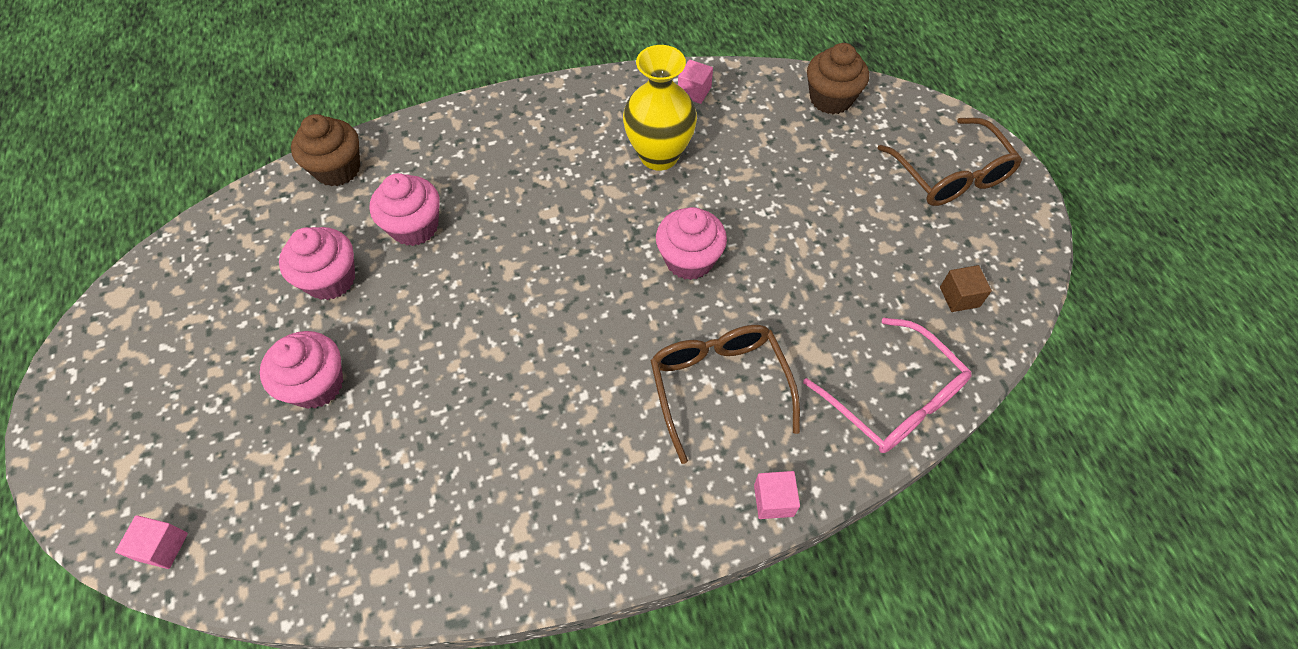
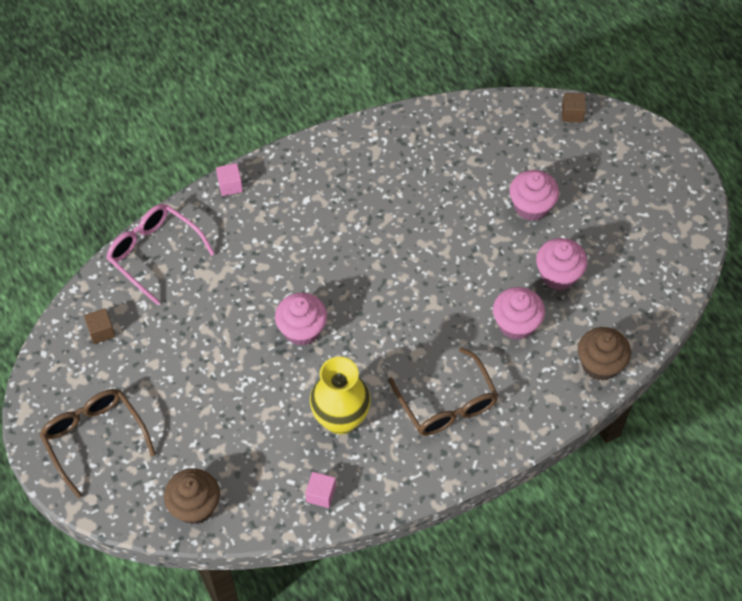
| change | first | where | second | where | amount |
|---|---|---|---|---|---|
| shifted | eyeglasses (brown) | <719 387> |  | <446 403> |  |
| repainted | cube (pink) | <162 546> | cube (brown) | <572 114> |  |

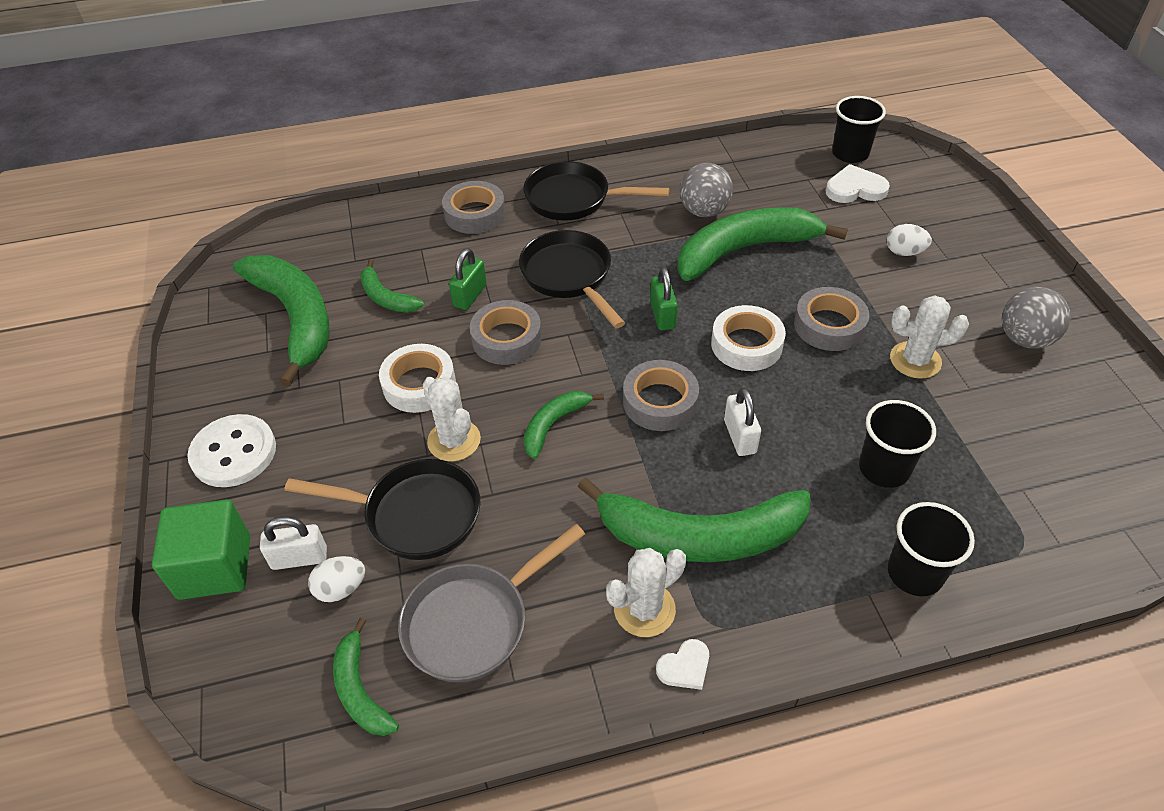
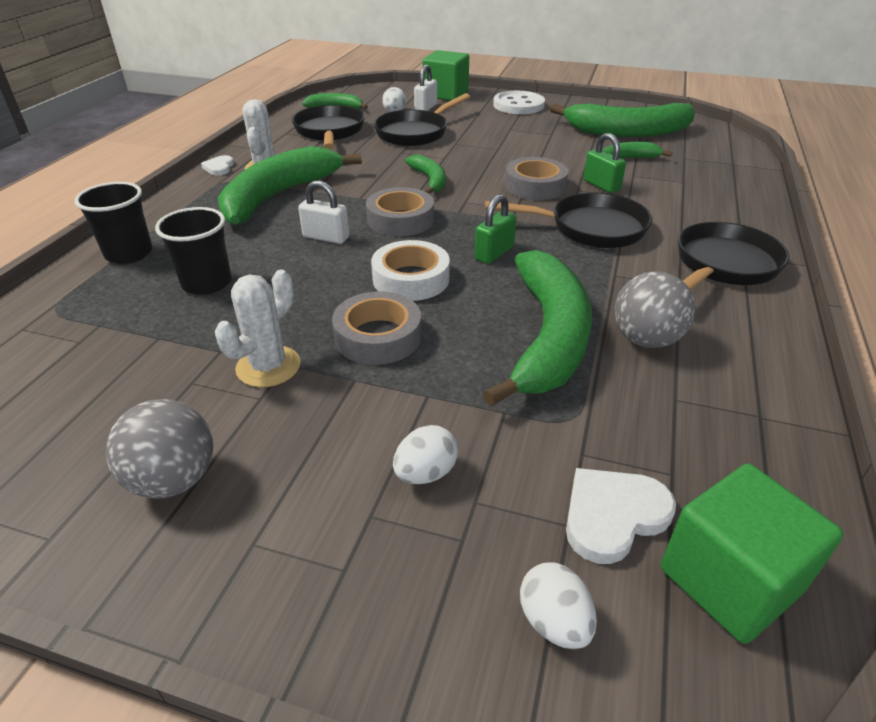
| change | first | where | second | where | amount |
|---|---|---|---|---|---|
| swapped | beaker (jet-black) | <850 154> | cube (leaf-green) | <730 580> |  |
| rotated | love heart (snow-white) | <855 189> |  | <613 516> | 150 degrees counterclockwise |
| gone | sticky tape (grey) | <475 214> |  |  |  |
| rotated | padlock (leaf-green) | <662 315> |  | <494 253> | 75 degrees counterclockwise |
| gone | sticky tape (snow-white) | <419 384> |  |  |  |
| gone | cactus (snow-white) | <454 440> |  |  |  |
| repainted | frying pan (grey) | <474 622> | frying pan (jet-black) | <329 132> |  |
| new |  |  | toy egg (snow-white) | <554 622> |  |

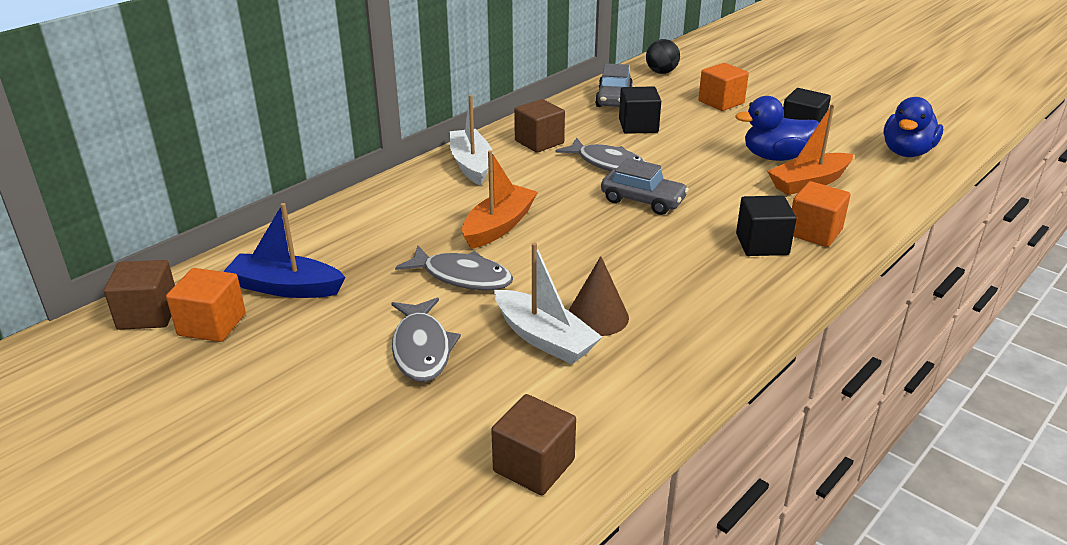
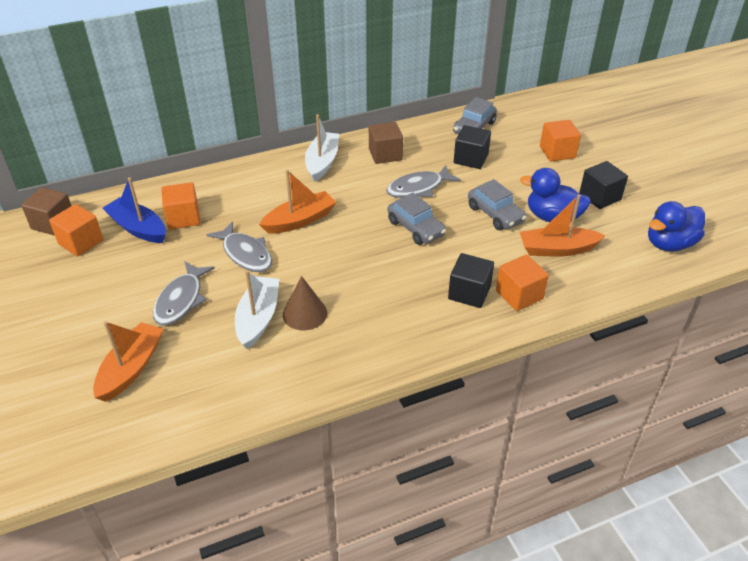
| change | first | where | second | where | amount |
|---|---|---|---|---|---|
| gone | sphere (jet-black) | <661 72> |  |  |  |
| rotated | toy fish (grey) | <608 164> |  | <418 188> | 90 degrees clockwise |
| rotated | toy boat (snow-white) | <544 338> |  | <258 318> | 150 degrees counterclockwise |
| gone | cube (brown) | <534 465> |  |  |  |
| new |  |  | toy car (grey) | <495 214> |  |
| new |  |  | cube (orange) | <183 218> |  |
| new |  |  | toy boat (orange) | <131 368> |  |

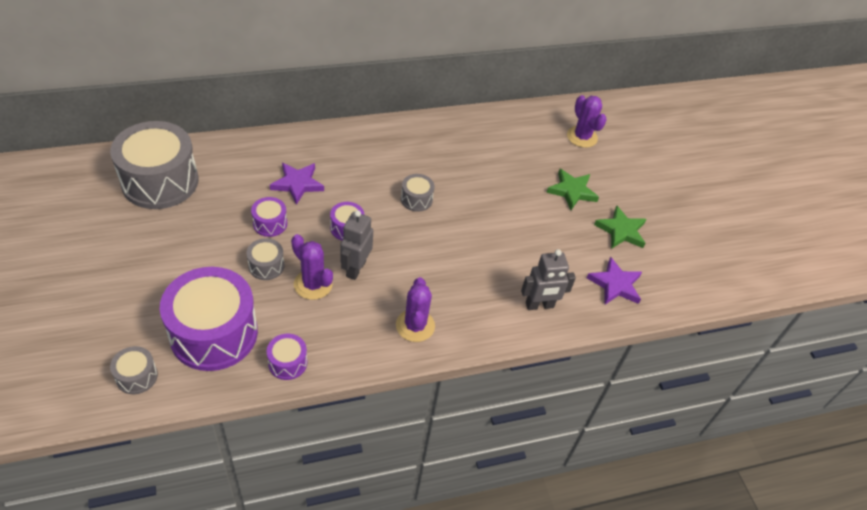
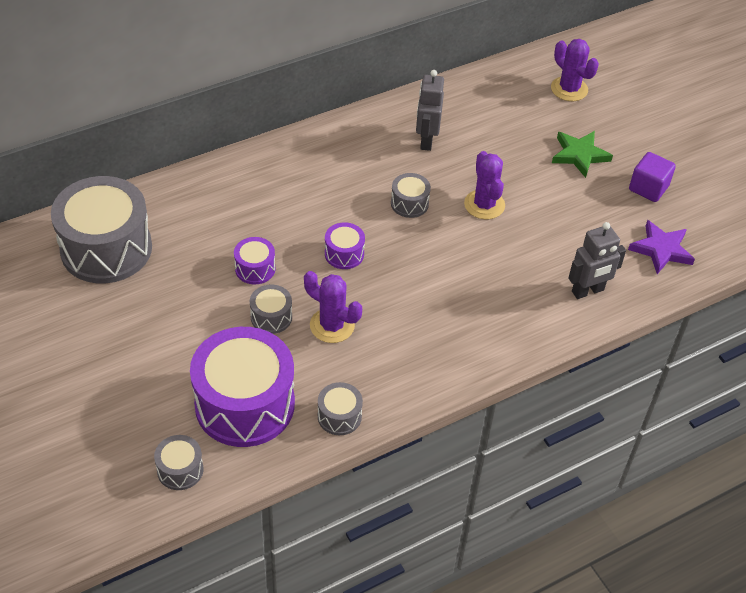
| change | first | where | second | where | amount |
|---|---|---|---|---|---|
| gone | five-pointed star (purple) | <297 184> |  |  |  |
| swapped | five-pointed star (leaf-green) | <621 231> | cube (purple) | <648 188> |  |
| shifted | robot (grey) | <355 268> |  | <426 140> |  |
| shifted | cactus (purple) | <415 325> |  | <484 205> |  |
| repainted | drum (purple) | <287 363> | drum (grey) | <339 416> |  |

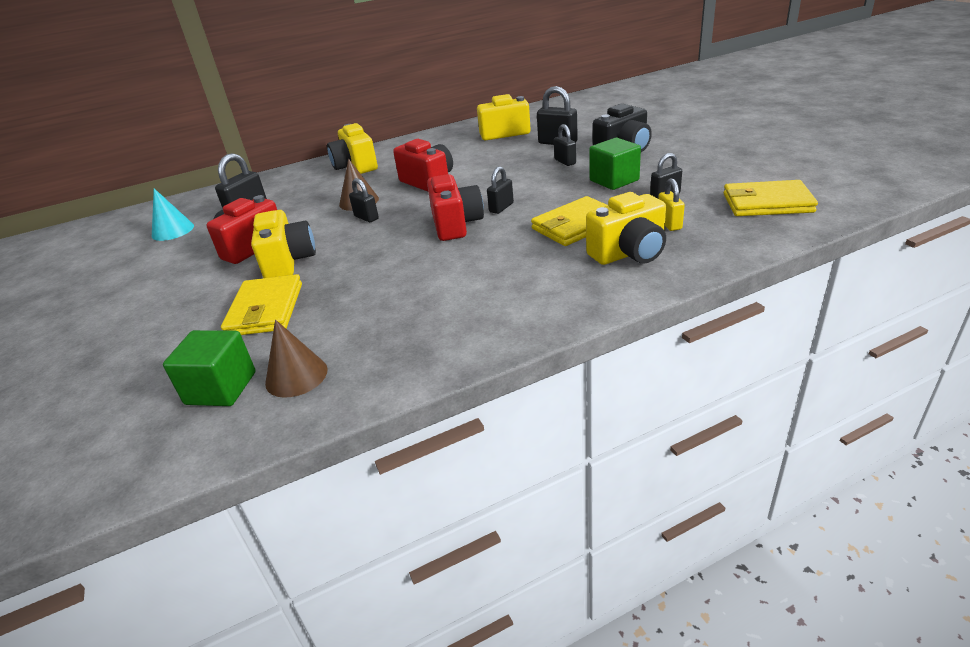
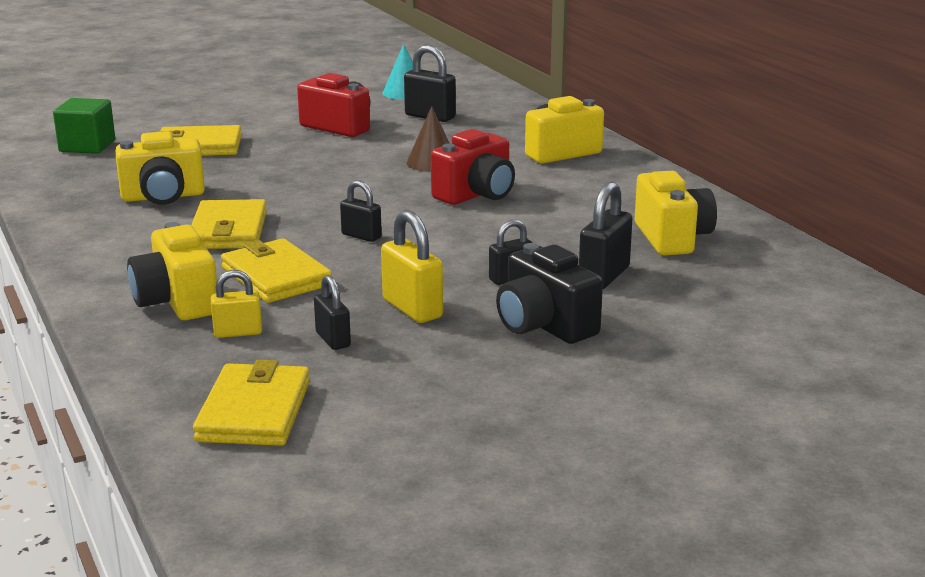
| change | first | where | second | where | amount |
|---|---|---|---|---|---|
| swapped | cube (leaf-green) | <614 180> | padlock (golden) | <412 309> |  |
| gone | photo camera (red) | <456 225> |  |  |  |
| gone | padlock (jet-black) | <366 217> |  |  |  |
| shifted | photo camera (golden) | <288 262> |  | <163 197> |  |
| gone | solid cone (brown) | <296 376> |  |  |  |
| new |  |  | wallet (golden) | <228 230> |  |

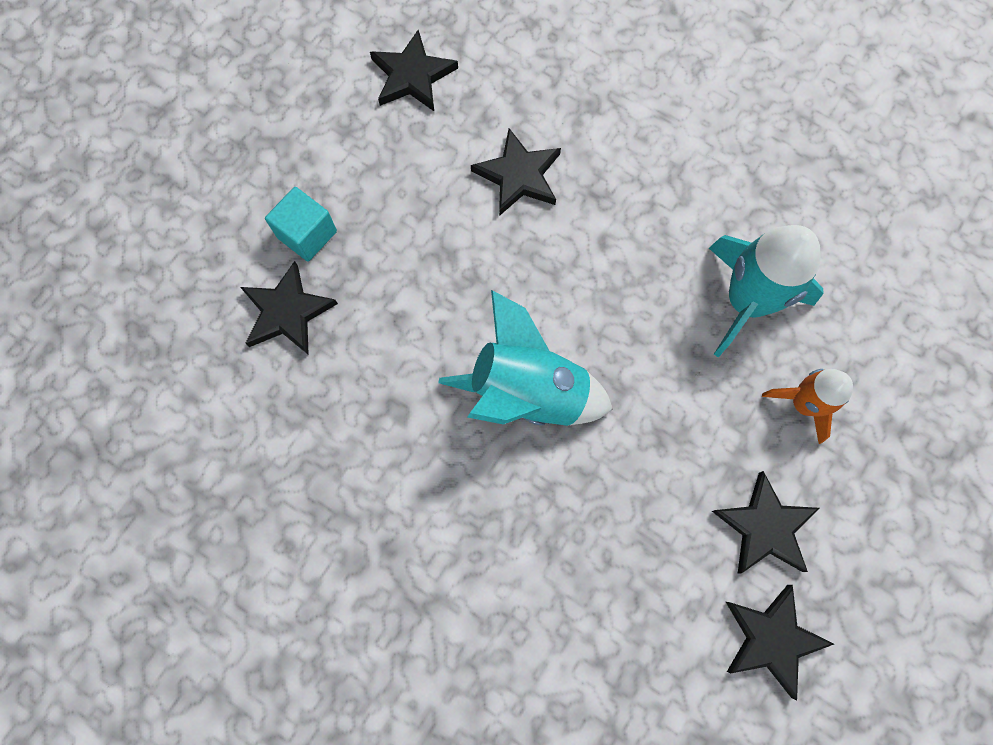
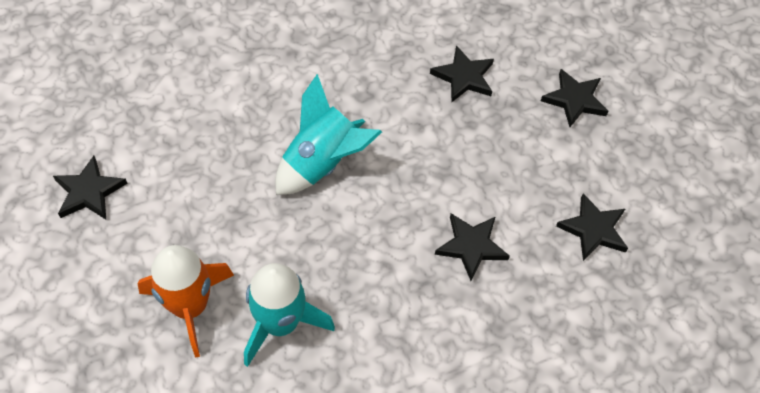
| change | first | where | second | where | amount |
|---|---|---|---|---|---|
| gone | cube (turquoise) | <307 234> |  |  |  |
| scaled | rocket (orange) | <803 404> |  | <190 306> | x1.66 |
| shifted | five-pointed star (jet-black) | <765 527> |  | <574 100> |  |

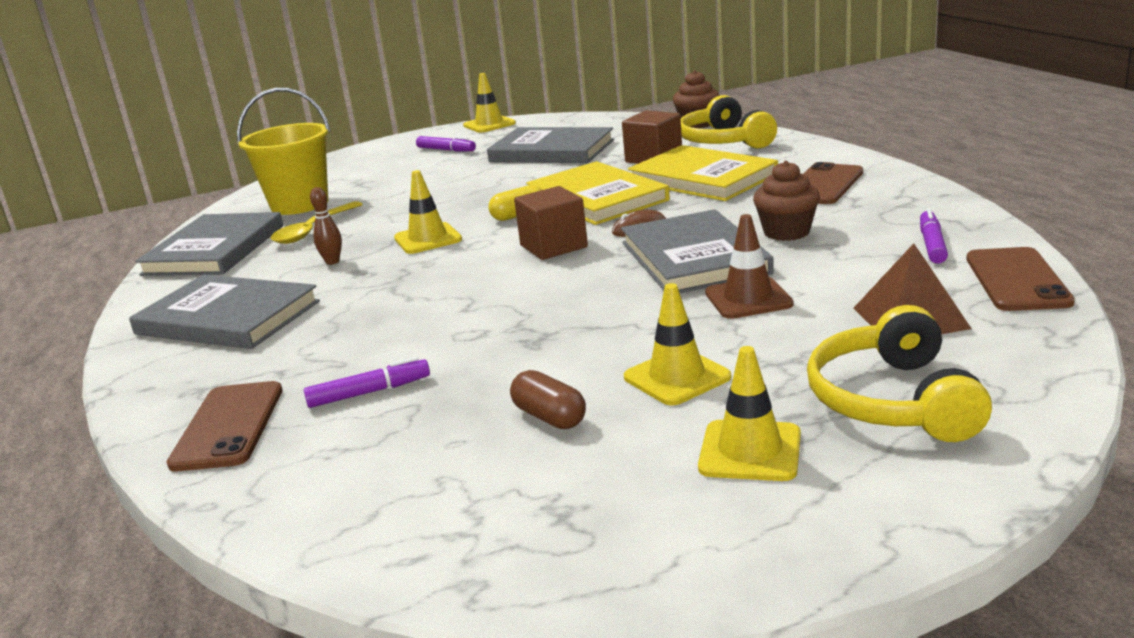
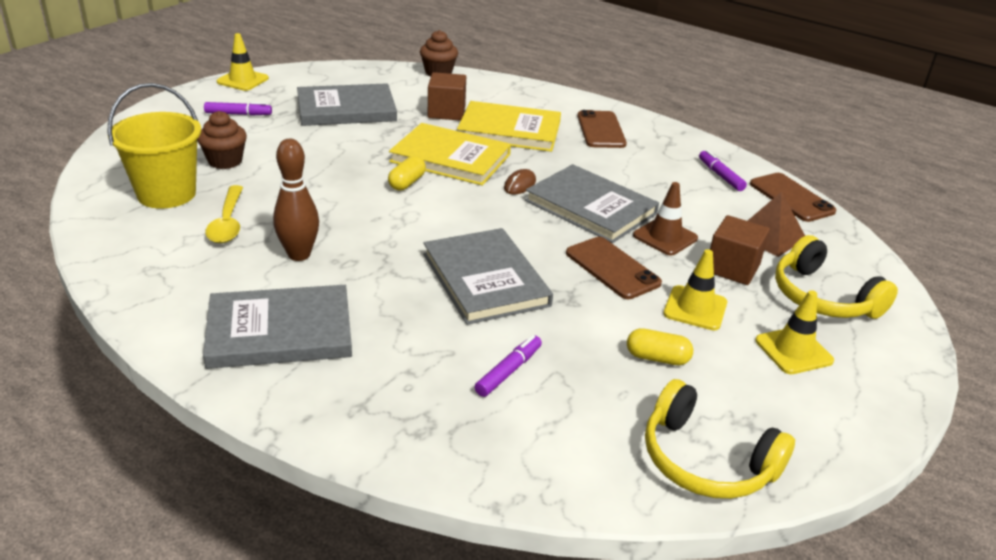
| change | first | where | second | where | amount |
|---|---|---|---|---|---|
| shifted | over-ear headphones (golden) | <724 141> |  | <706 461> |  |
| shifted | muffin (brown) | <786 232> |  | <225 161> |  |
| gone | road cone (golden) | <428 239> |  |  |  |
| shifted | cube (brown) | <553 246> |  | <732 268> |  |
| scaled | tenpin (brown) | <332 262> |  | <299 255> | x1.80 |
| shifted | hardcover (grey) | <215 250> |  | <485 279> |  |
| repainted | pill shape (brown) | <549 417> | pill shape (golden) | <657 358> |  |
| shifted | phone (brown) | <228 426> |  | <612 268> |  |

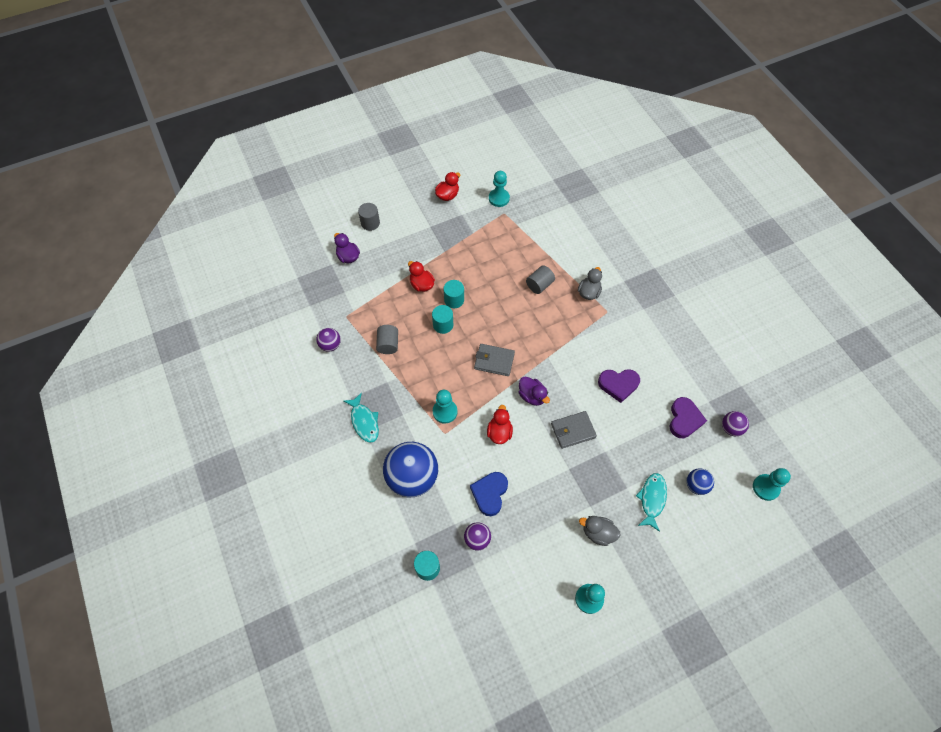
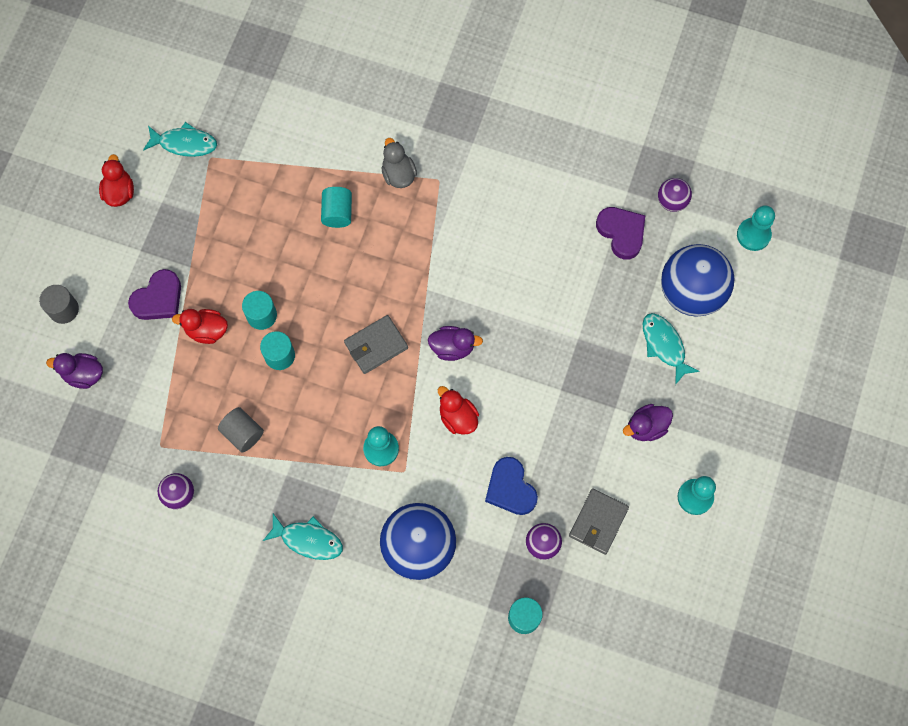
| change | first | where | second | where | amount |
|---|---|---|---|---|---|
| swapped | pawn (turquoise) | <499 198> | toy fish (turquoise) | <184 143> |  |
| repainted | cylinder shape (grey) | <539 285> | cylinder shape (turquoise) | <337 213> |  |
| shifted | love heart (purple) | <618 385> |  | <158 299> |  |
| shifted | wallet (grey) | <573 430> |  | <598 522> |  |
| scaled | sphere (blue) | <696 485> |  | <691 292> | x2.08 |
| repainted | duck (grey) | <598 533> | duck (purple) | <646 427> |  |

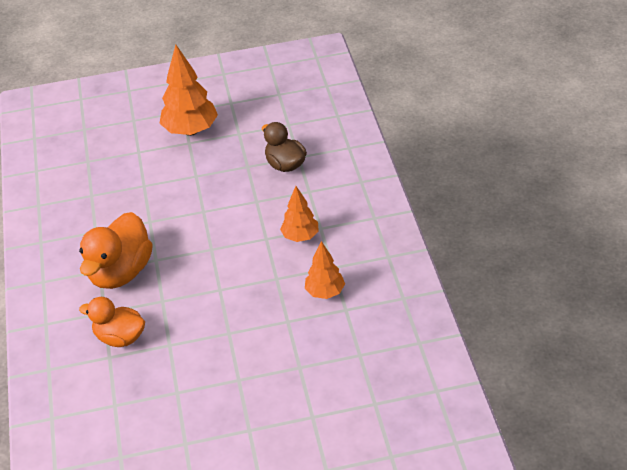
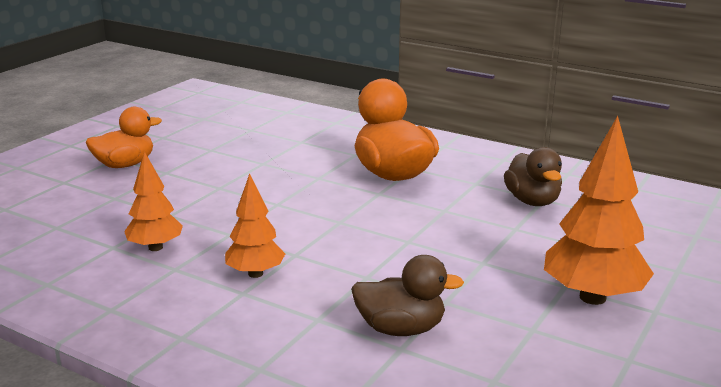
| change | first | where | second | where | amount |
|---|---|---|---|---|---|
| shifted | duck (orange) | <120 337> |  | <125 165> |  |
| new |  |  | duck (brown) | <532 201> |  |

